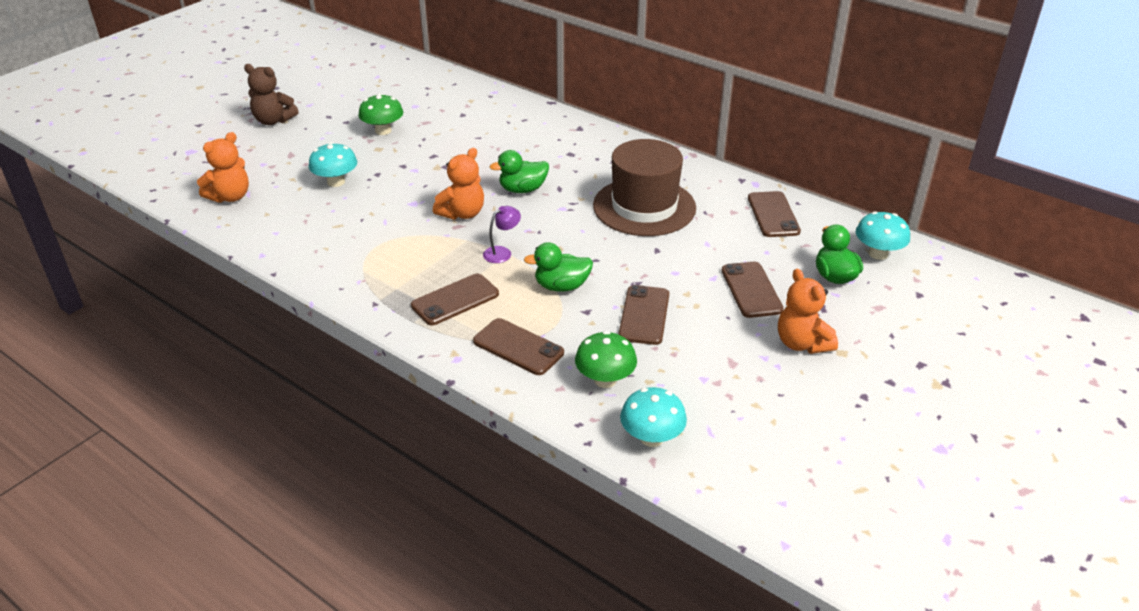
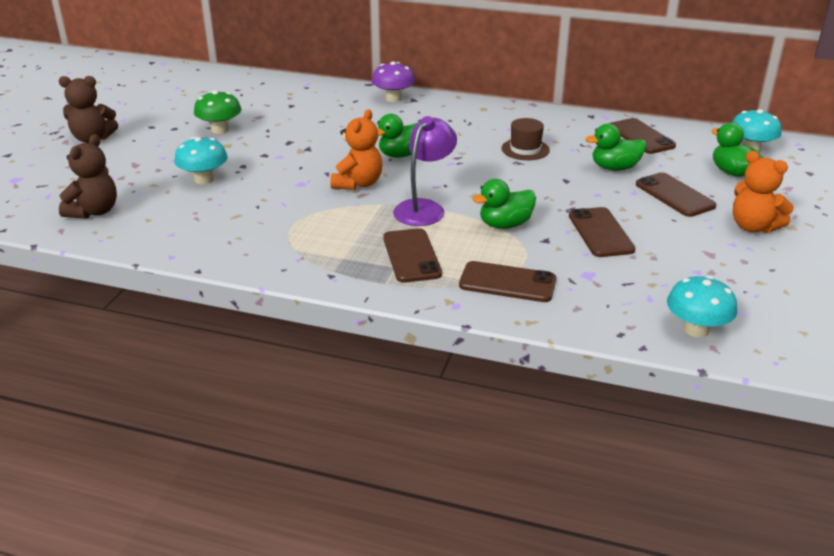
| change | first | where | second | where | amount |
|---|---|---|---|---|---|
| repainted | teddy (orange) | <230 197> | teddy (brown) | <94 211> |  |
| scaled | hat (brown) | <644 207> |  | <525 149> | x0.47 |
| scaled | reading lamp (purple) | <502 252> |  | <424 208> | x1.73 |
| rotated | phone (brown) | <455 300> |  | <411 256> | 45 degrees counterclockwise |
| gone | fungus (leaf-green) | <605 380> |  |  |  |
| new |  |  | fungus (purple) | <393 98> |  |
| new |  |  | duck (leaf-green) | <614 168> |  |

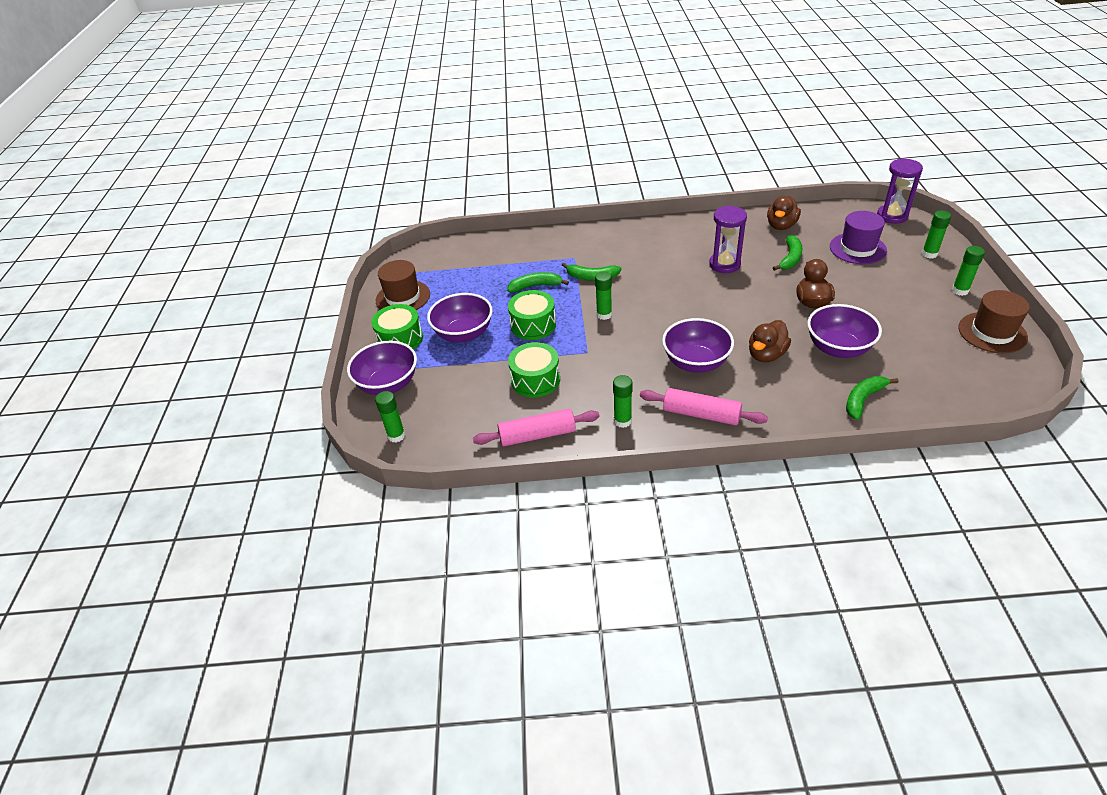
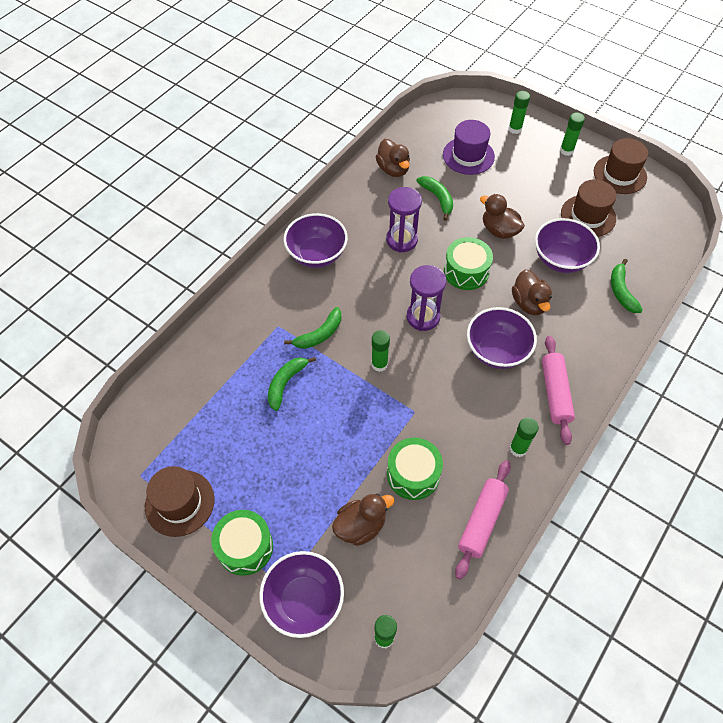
| change | first | where | second | where | amount |
|---|---|---|---|---|---|
| shifted | sandglass (purple) | <892 216> |  | <423 317> |  |
| shifted | drum (leaf-green) | <533 325> |  | <466 271> |  |
| shifted | deep dish (purple) | <463 334> |  | <317 254> |  |
| rotated | rolling pin (pink) | <701 414> |  | <555 393> | 60 degrees counterclockwise |
| new |  |  | hat (brown) | <588 216> |  |
| new |  |  | duck (brown) | <360 526> |  |

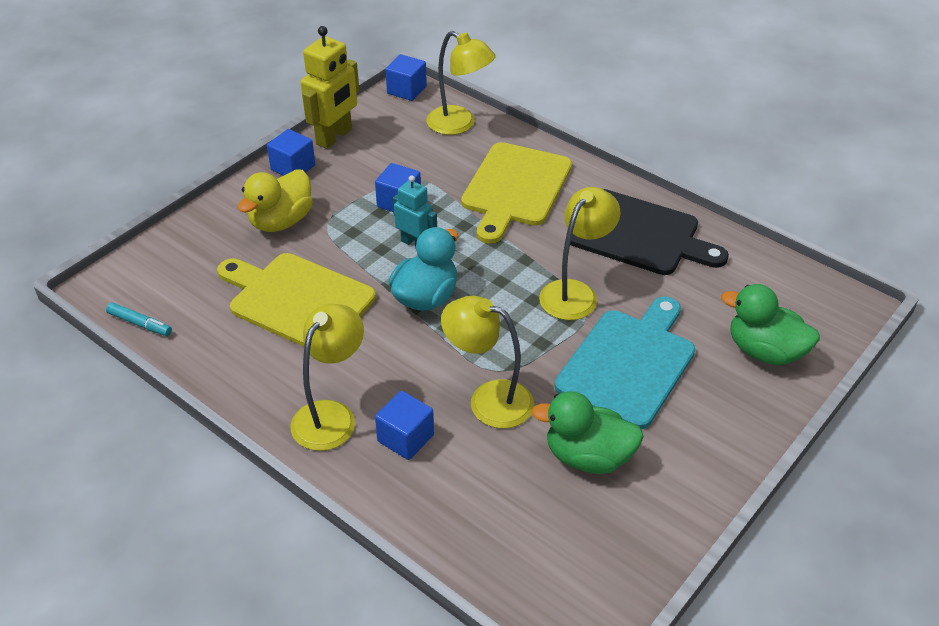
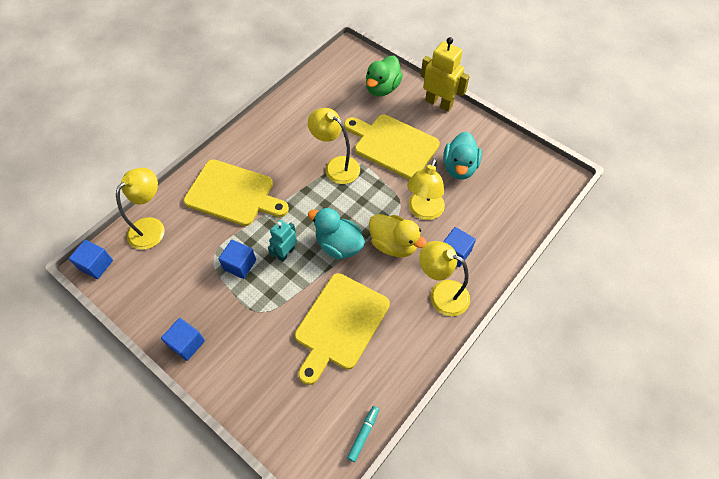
| change | first | where | second | where | amount |
|---|---|---|---|---|---|
| shifted | robot (golden) | <334 137> |  | <439 103> |  |
| shifted | duck (golden) | <281 221> |  | <394 244> |  |
| gone | chopping board (jet-black) | <639 234> |  |  |  |
| repainted | chopping board (turquoise) | <628 364> | chopping board (golden) | <393 145> |  |
| repainted | duck (leaf-green) | <588 457> | duck (turquoise) | <459 167> |  |

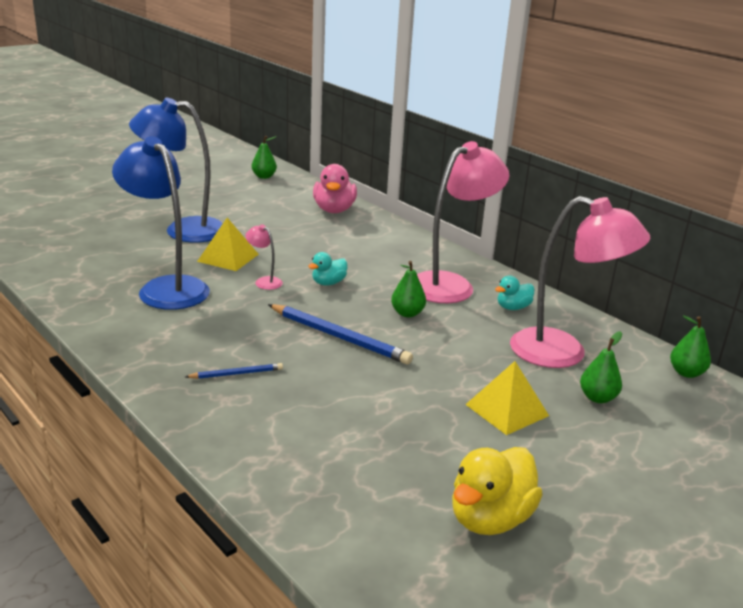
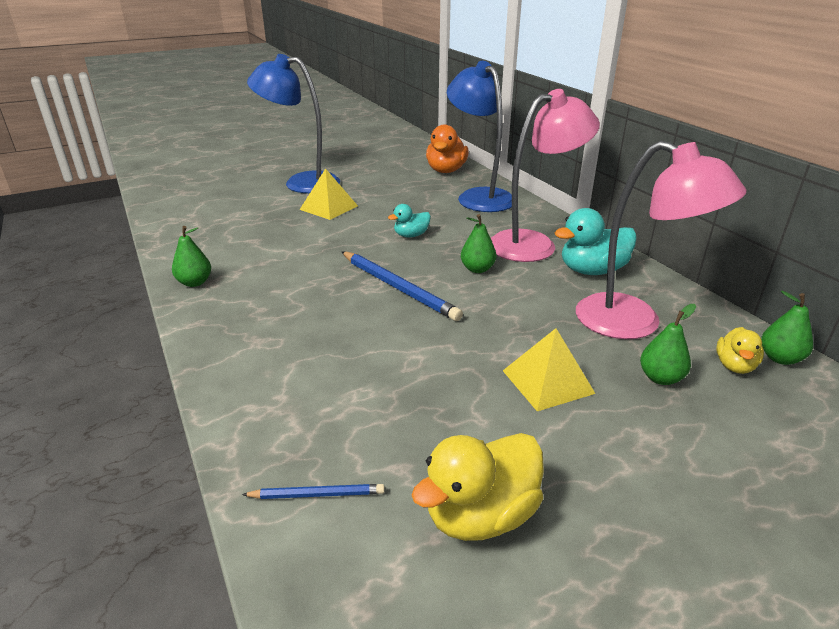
| change | first | where | second | where | amount |
|---|---|---|---|---|---|
| shifted | reading lamp (blue) | <166 287> |  | <479 196> |  |
| shifted | pear (leaf-green) | <264 176> |  | <195 282> |  |
| repainted | duck (pink) | <334 210> | duck (orange) | <446 171> |  |
| gone | reading lamp (pink) | <264 281> |  |  |  |
| scaled | duck (turquoise) | <513 307> |  | <592 270> | x1.75 |
| shifted | wooden pencil (blue) | <236 373> |  | <317 494> |  |
| new |  |  | duck (golden) | <734 366> |  |

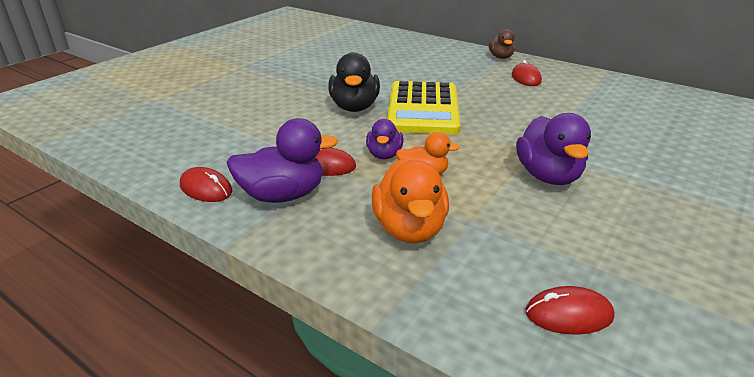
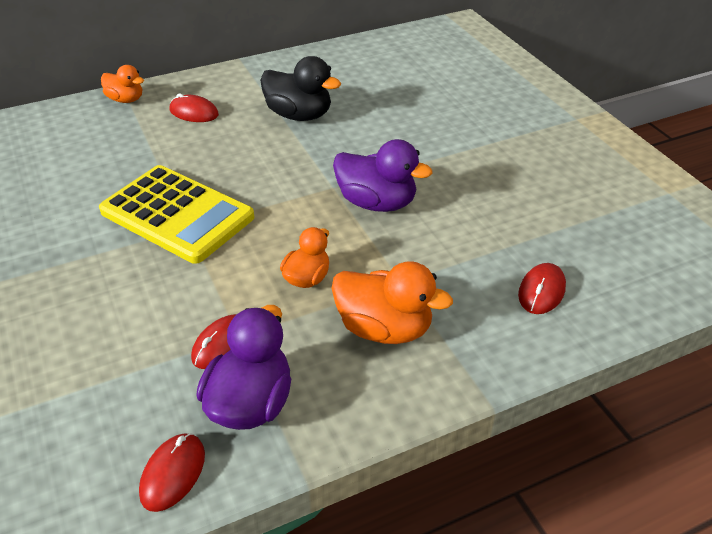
| change | first | where | second | where | amount |
|---|---|---|---|---|---|
| repainted | duck (brown) | <501 57> | duck (orange) | <126 100> |  |
| shifted | duck (jet-black) | <354 107> |  | <299 115> |  |
| gone | duck (purple) | <384 155> |  |  |  |
| rotated | computer mouse (red) | <206 188> |  | <173 473> | 45 degrees counterclockwise |

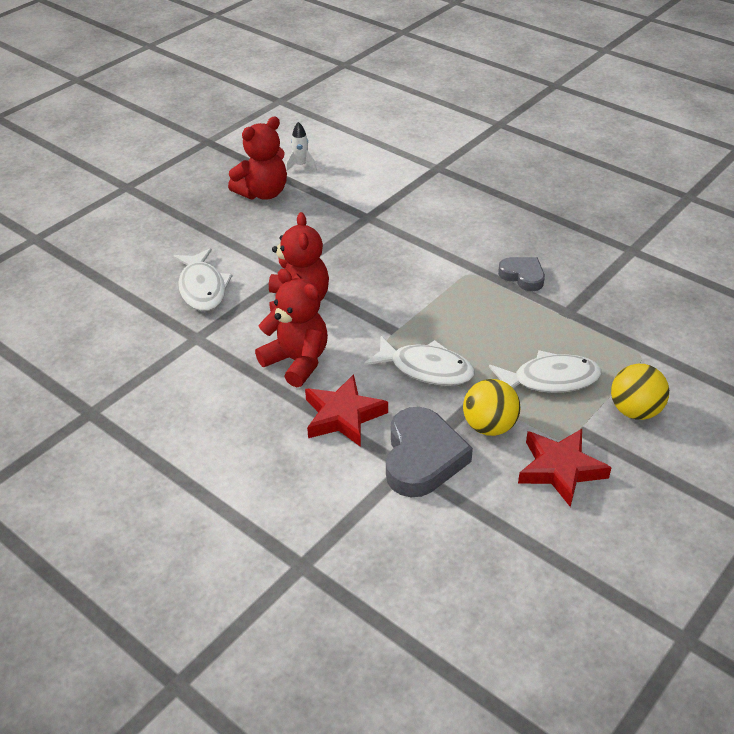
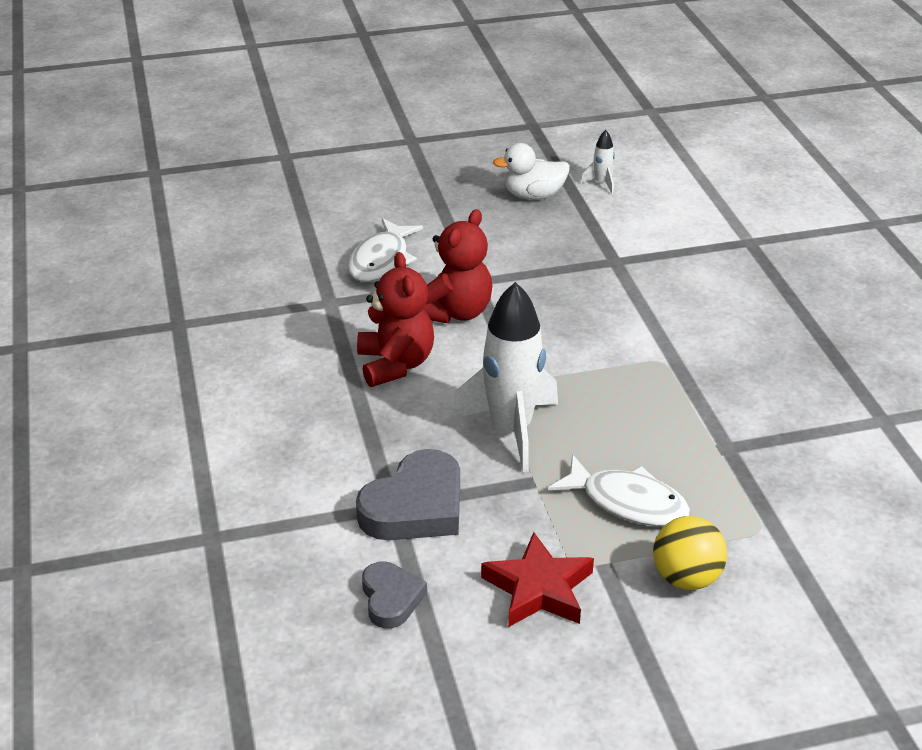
| change | first | where | second | where | amount |
|---|---|---|---|---|---|
| swapped | teddy (red) | <263 193> | duck (snow-white) | <533 195> |  |
| shifted | love heart (grey) | <522 276> |  | <391 598> |  |
| swapped | toy fish (snow-white) | <426 369> | rocket (snow-white) | <511 430> |  |
| gone | five-pointed star (red) | <343 416> |  |  |  |
| gone | sphere (golden) | <489 426> |  |  |  |

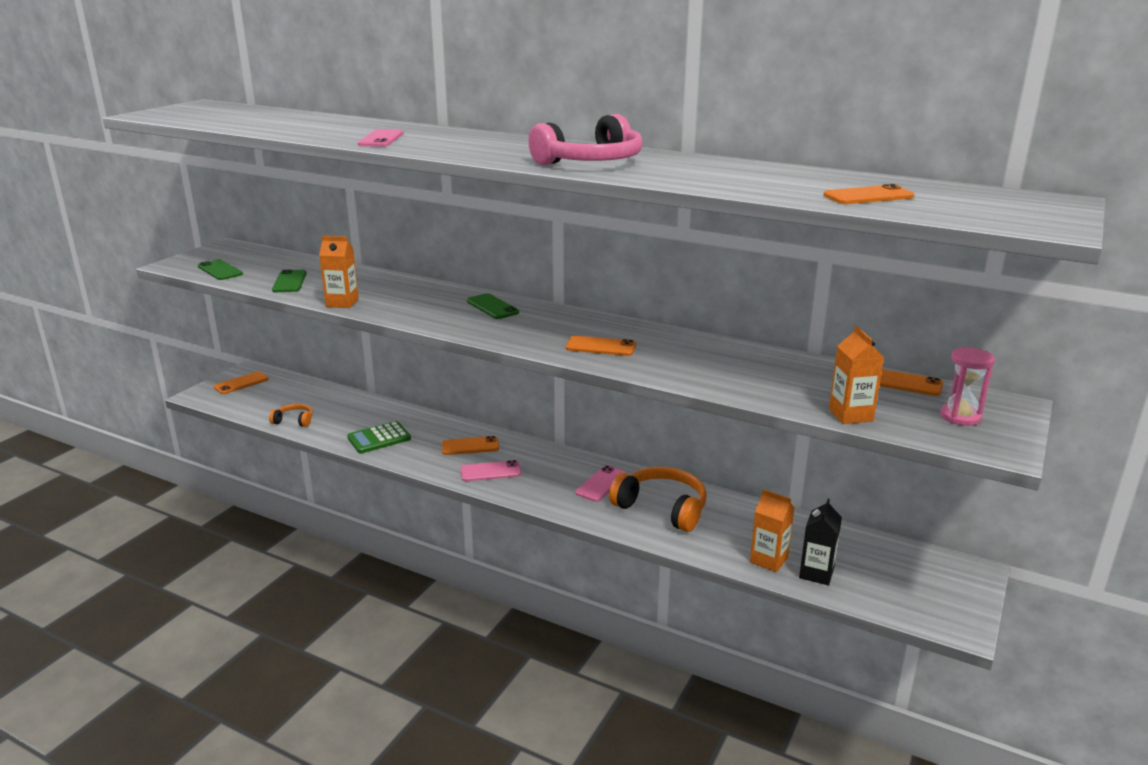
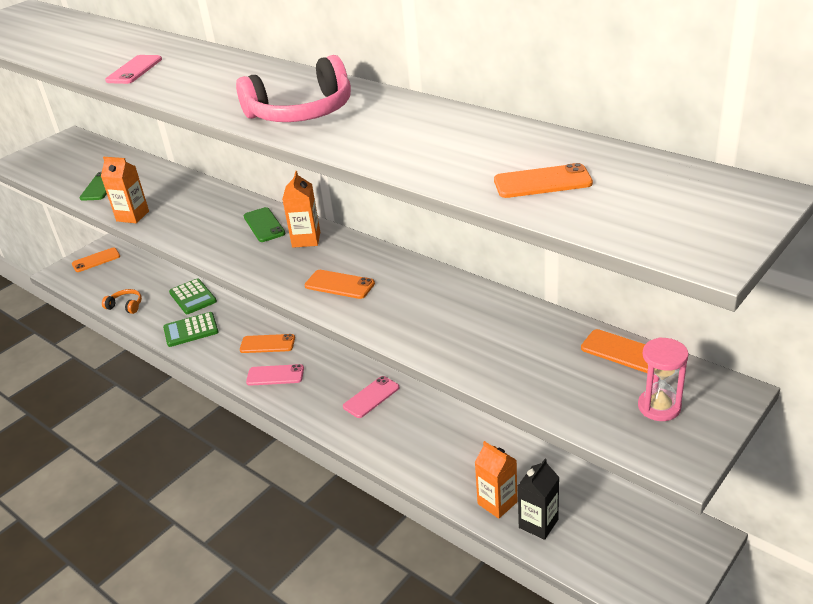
| change | first | where | second | where | amount |
|---|---|---|---|---|---|
| gone | phone (leaf-green) | <220 270> |  |  |  |
| shifted | carton (orange) | <850 415> |  | <306 239> |  |
| gone | over-ear headphones (orange) | <662 508> |  |  |  |
| new |  |  | adding machine (leaf-green) | <192 297> |  |

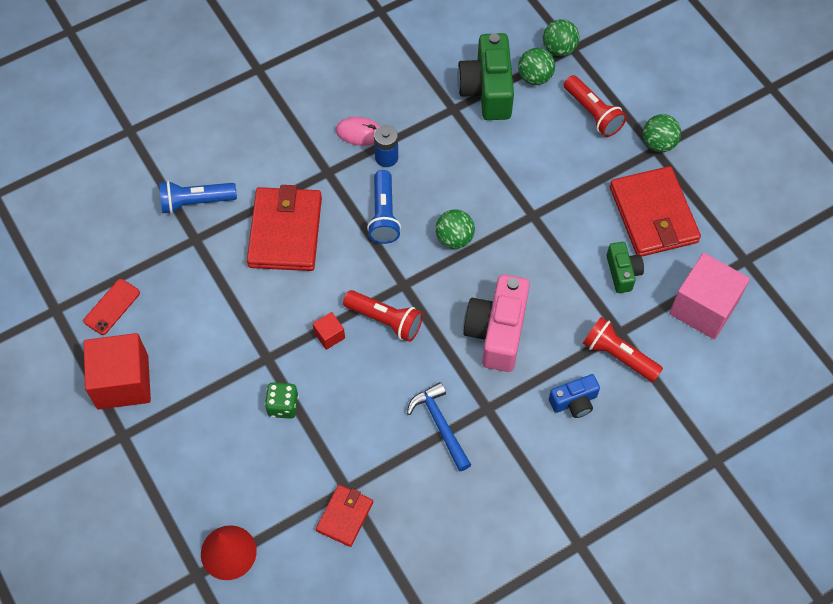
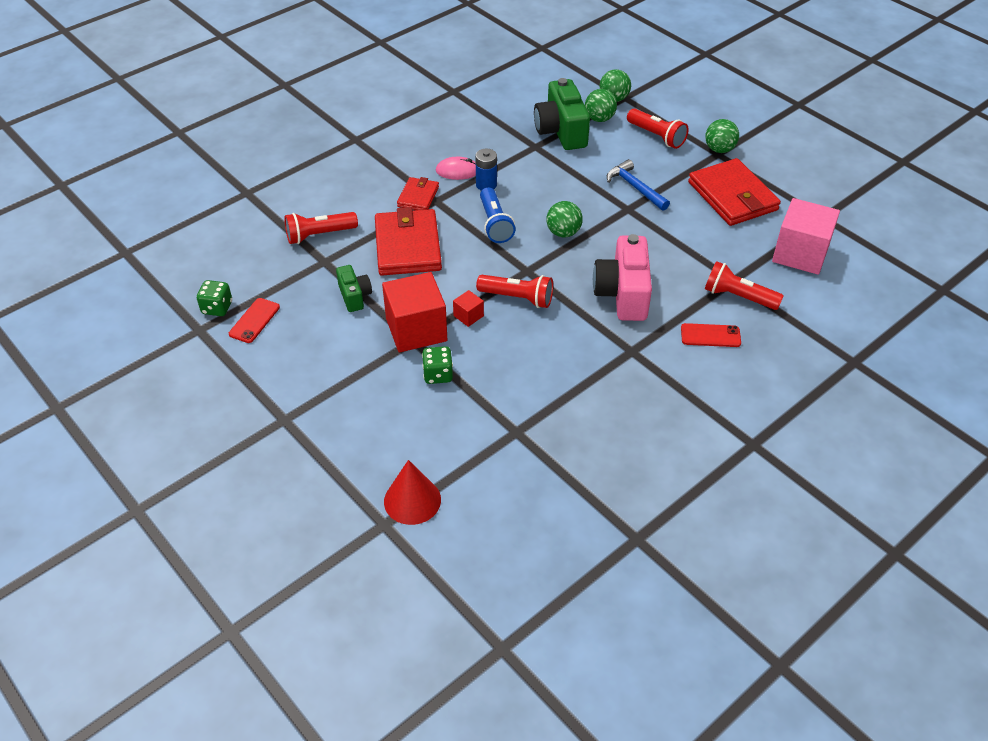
| change | first | where | second | where | amount |
|---|---|---|---|---|---|
| repainted | torch (blue) | <196 202> | torch (red) | <319 235> |  |
| shifted | photo camera (leaf-green) | <622 273> |  | <354 296> |  |
| shifted | cube (red) | <123 382> |  | <416 329> |  |
| swapped | photo camera (blue) | <574 402> | phone (red) | <710 336> |  |
| shifted | claw hammer (blue) | <440 425> |  | <635 187> |  |
| shifted | wallet (red) | <345 516> |  | <418 196> |  |
| new |  |  | die (leaf-green) | <217 308> |  |

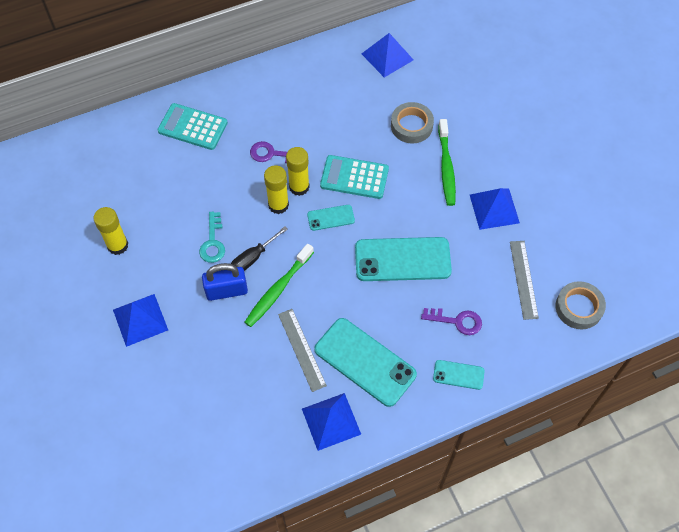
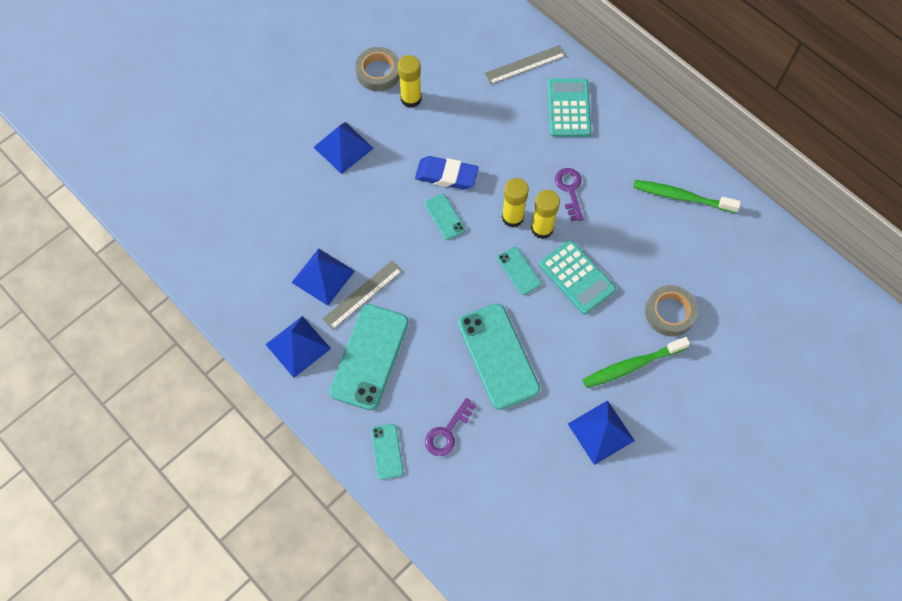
| change | first | where | second | where | amount |
|---|---|---|---|---|---|
| shifted | solid pyramid (blue) | <387 56> |  | <323 276> |  |
| rotated | adding machine (turquoise) | <354 177> |  | <577 277> | 150 degrees clockwise |
| swapped | door key (turquoise) | <213 242> | gum eraser (blue) | <446 175> |  |
| swapped | screwdriver (jet-black) | <253 257> | phone (turquoise) | <444 217> |  |
| shifted | straightedge (grey) | <523 279> |  | <525 64> |  |
| shifted | toothbrush (leaf-green) | <278 289> |  | <681 197> |  |
| gone | padlock (blue) | <226 291> |  |  |  |
| shifted | sticky tape (grey) | <578 307> |  | <378 72> |  |
| rotated | door key (purple) | <457 321> |  | <447 432> | 45 degrees clockwise |

